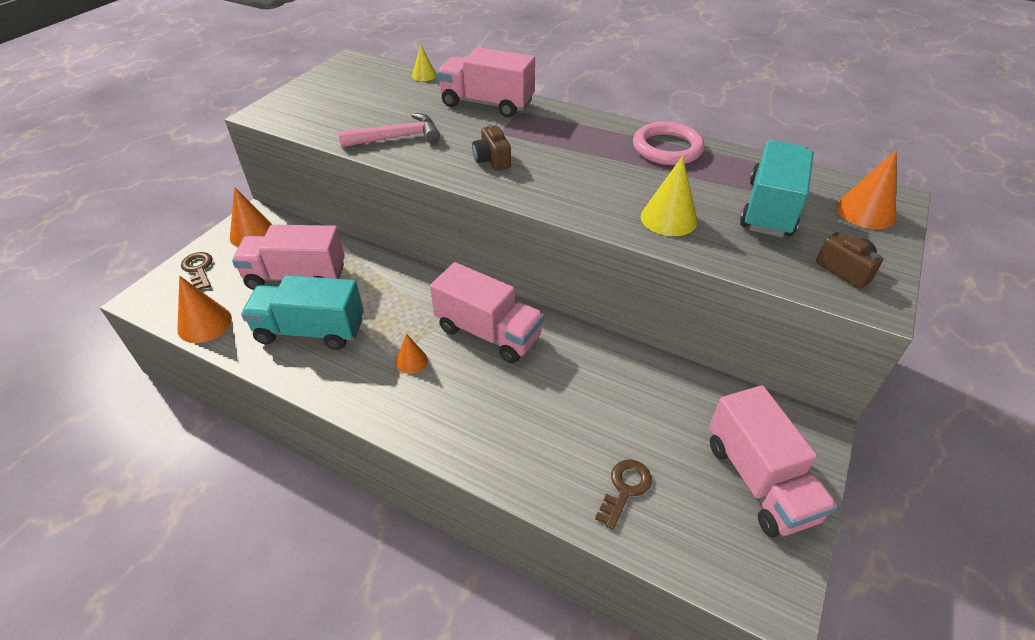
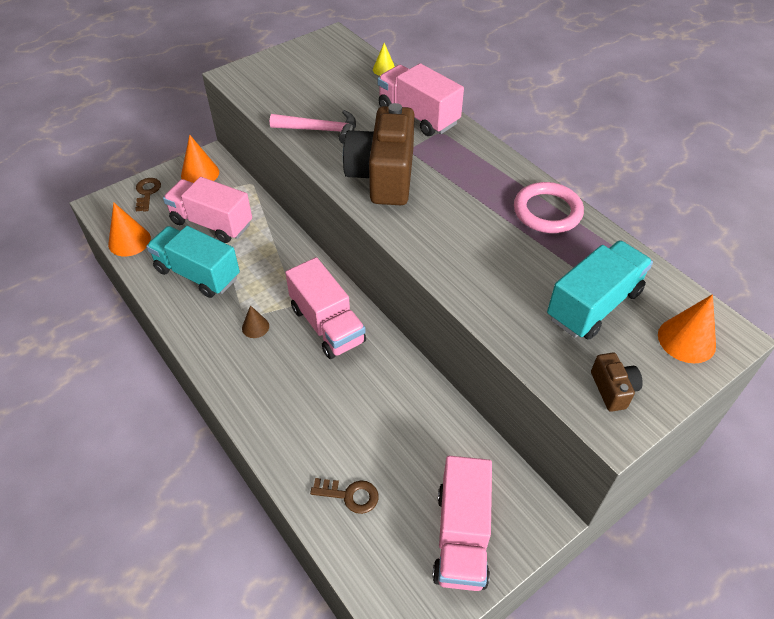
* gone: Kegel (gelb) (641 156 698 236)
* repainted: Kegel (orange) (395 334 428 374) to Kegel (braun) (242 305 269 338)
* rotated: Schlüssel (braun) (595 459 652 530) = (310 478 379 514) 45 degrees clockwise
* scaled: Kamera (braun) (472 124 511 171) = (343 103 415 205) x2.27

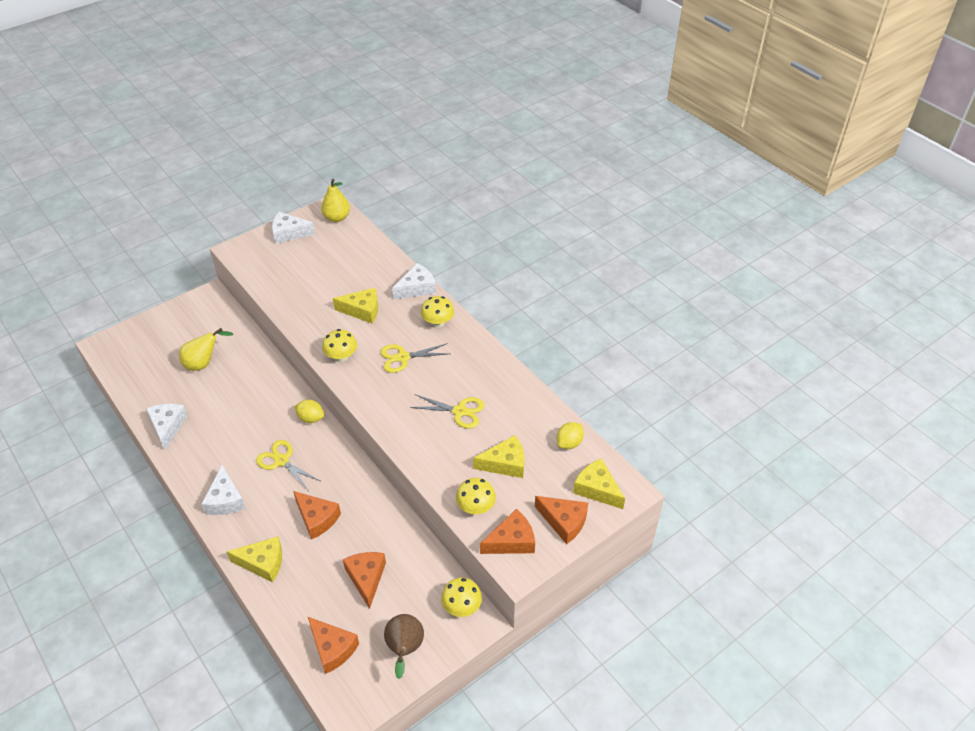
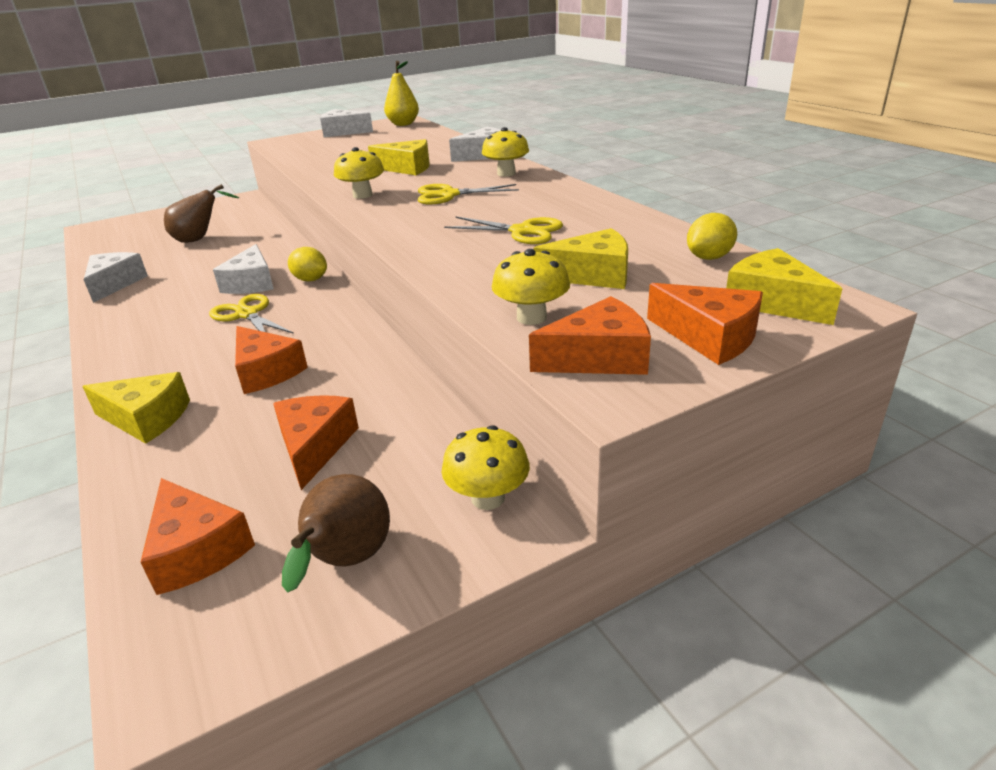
* shifted: Käse (weiß) (202 465 245 515) to (213 244 274 294)
* repainted: Birne (gelb) (179 328 233 371) to Birne (braun) (164 184 239 243)

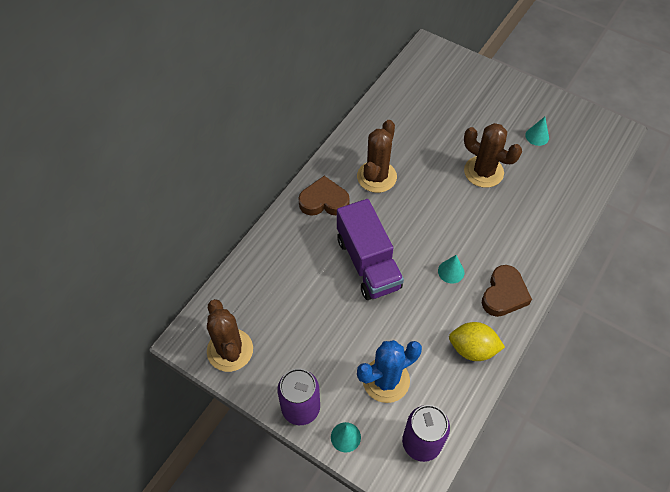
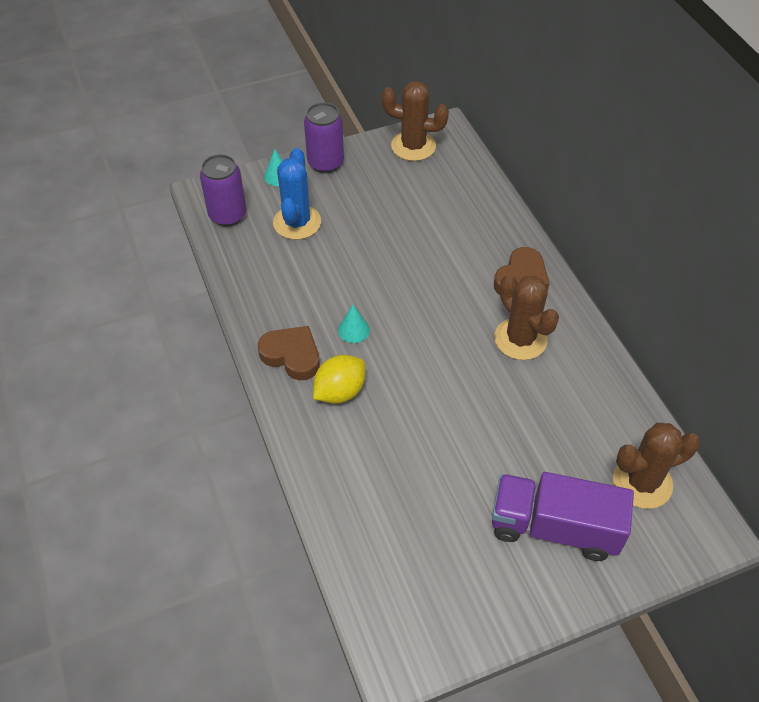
* gone: Kegel (türkis) (525 117 549 146)
* shifted: Lastwagen (lila) (337 199 404 300) to (492 472 634 561)
* shifted: Zitrone (gelb) (449 322 505 361) to (313 355 365 404)
* shifted: Kaktus (braun) (464 123 522 188) to (613 423 700 509)
* rotated: Herz (braun) (482 265 532 317) = (258 326 320 380) 150 degrees clockwise

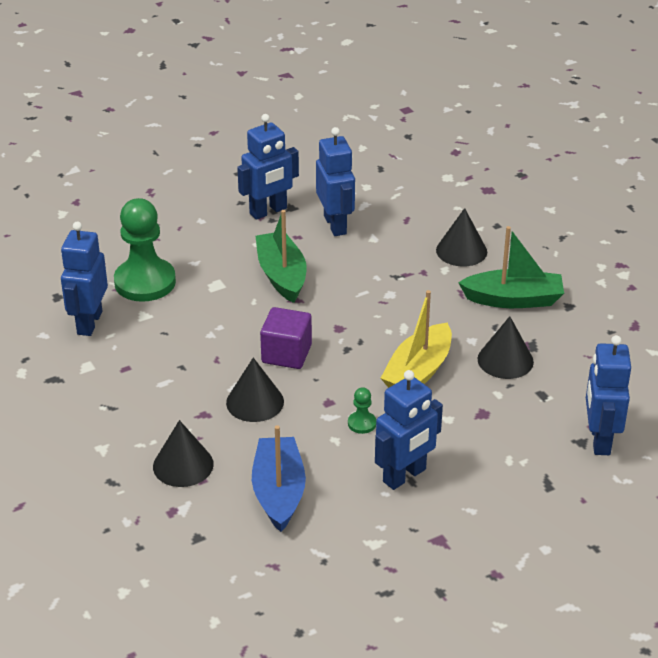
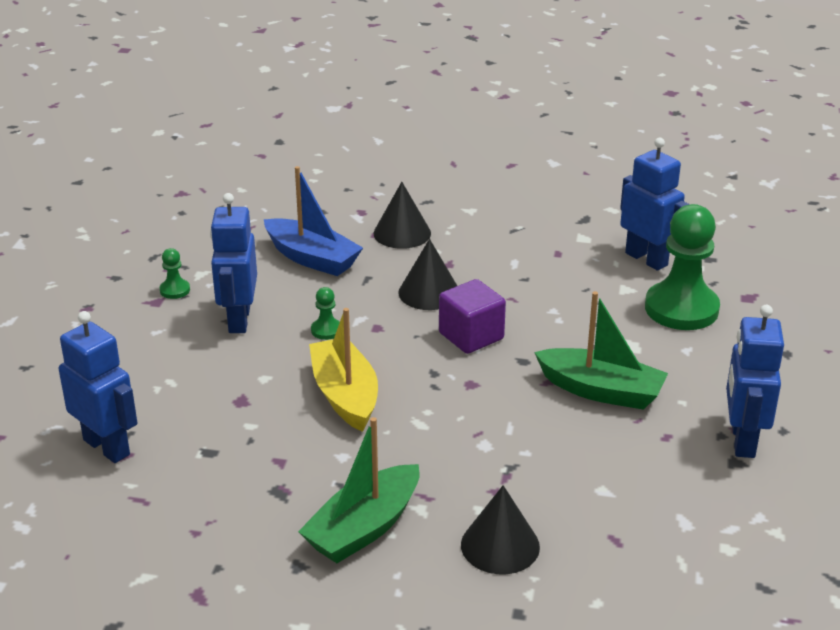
* gone: Roboter (blau) (316 127 355 236)
* gone: Kegel (schwarz) (478 316 534 379)
* new: Bauer (grün) (159 248 190 299)

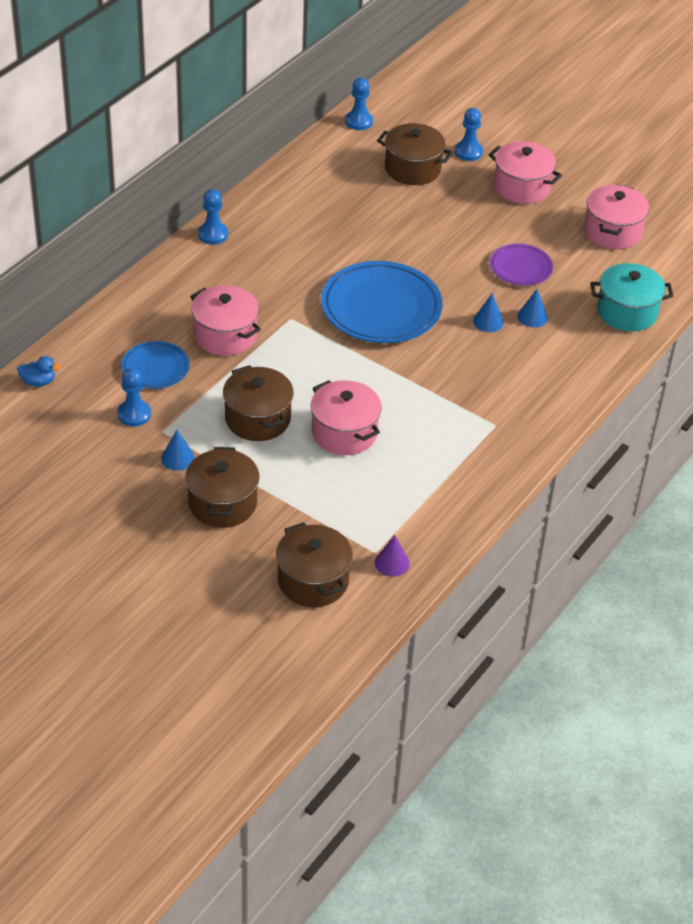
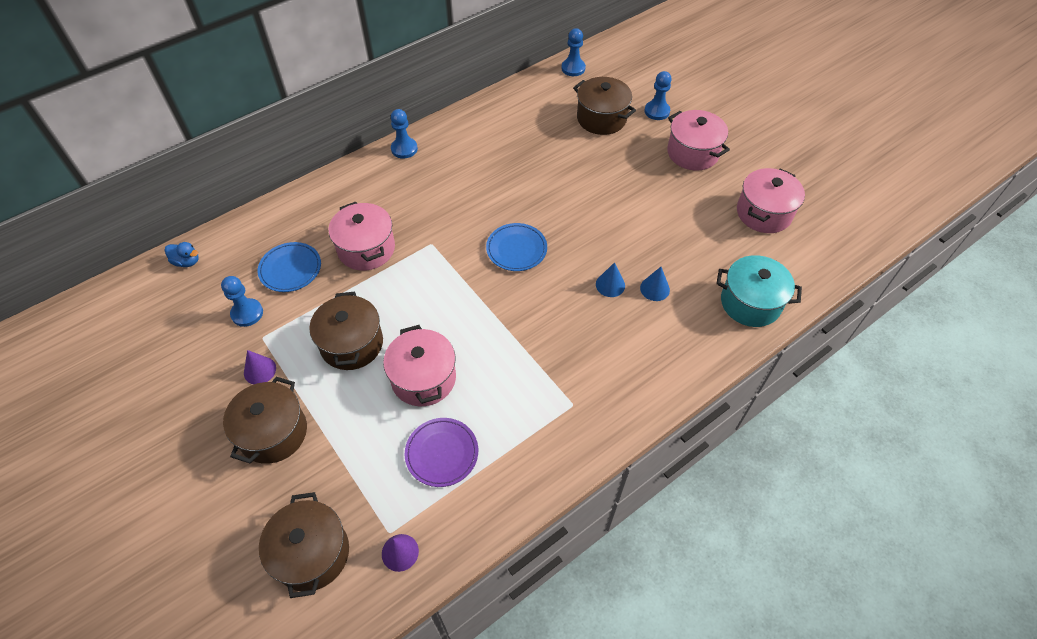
* shifted: Teller (lila) (490 244 553 286) to (405 418 478 487)
* repainted: Kegel (blau) (161 430 195 471) to Kegel (lila) (244 350 276 384)
* scaled: Teller (blau) (321 261 442 343) = (486 223 547 271) x0.54

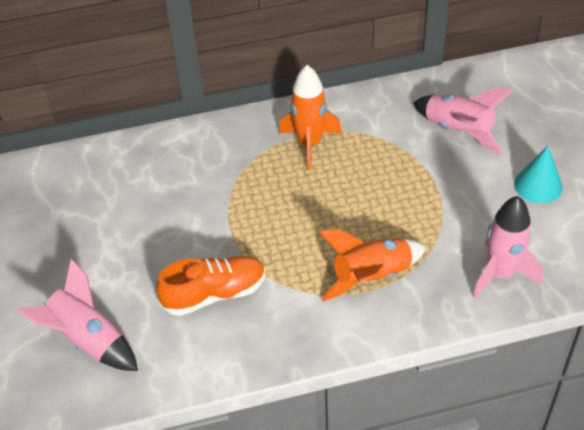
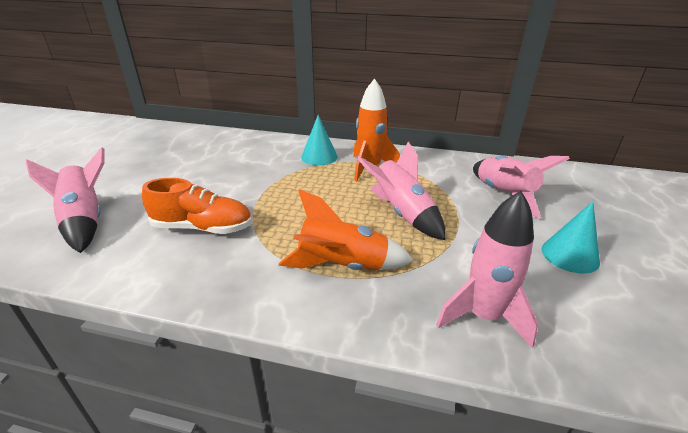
* new: Kegel (türkis) (301 115 338 166)
* new: Rakete (rosa) (357 142 446 240)

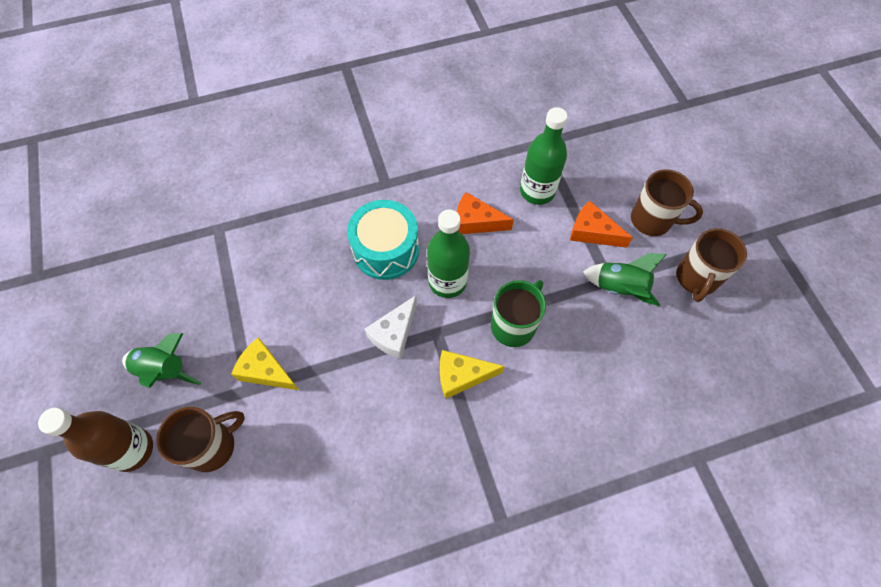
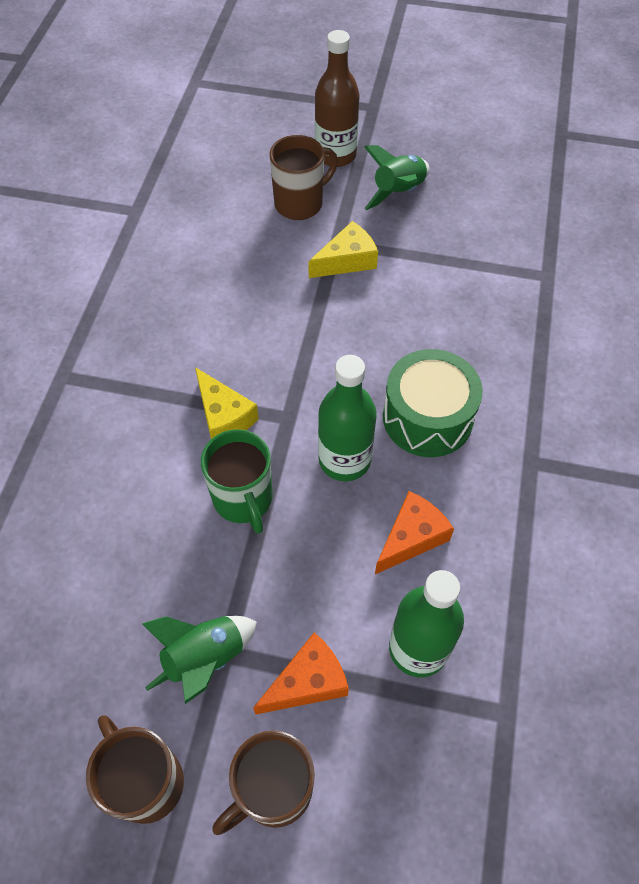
* gone: Käse (weiß) (365 295 417 359)
* repainted: Trommel (türkis) (347 200 419 280) to Trommel (grün) (383 349 483 457)
* rotated: Tasse (braun) (156 407 245 472) = (270 135 338 220) 120 degrees counterclockwise
* rotated: Käse (gelb) (440 350 505 399) = (195 367 259 439) 120 degrees clockwise

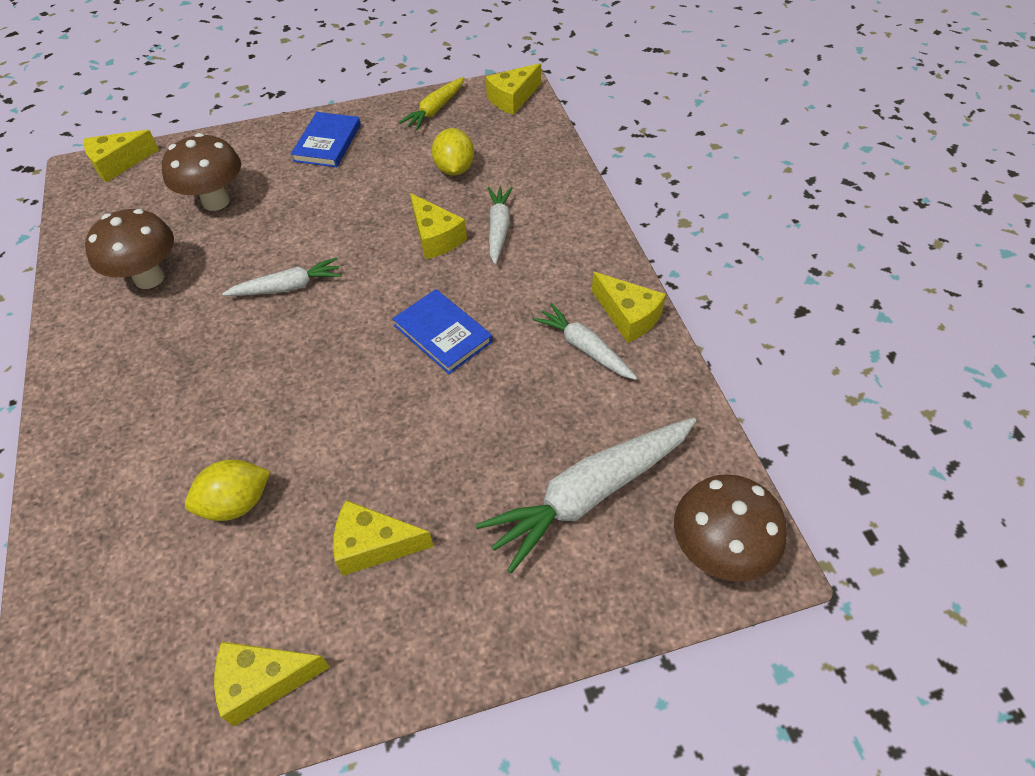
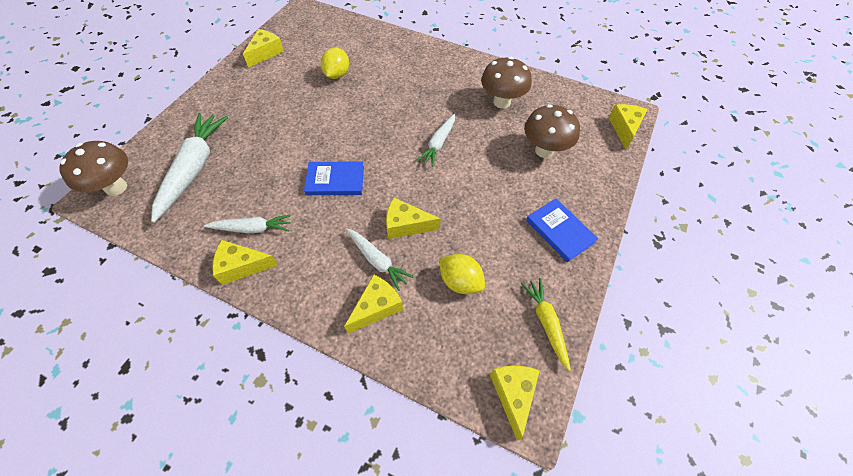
* shifted: Käse (gelb) (333 500 434 576) to (344 274 403 334)

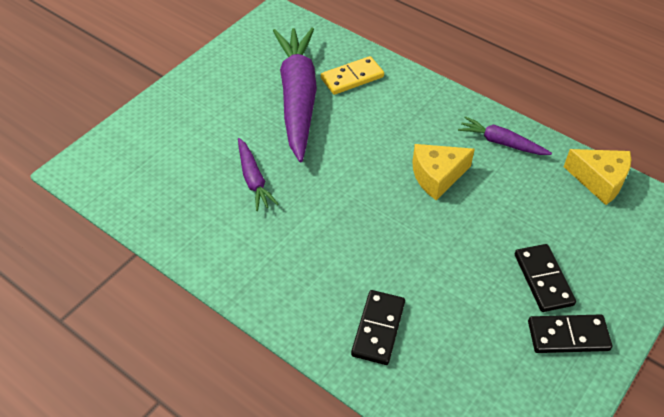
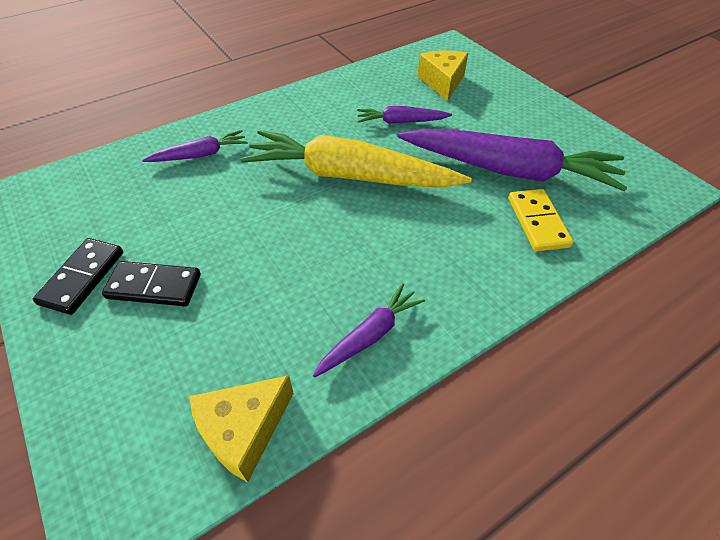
* new: Karotte (gelb) (241 130 472 188)
* shifted: Käse (gelb) (412 144 475 200) to (418 50 468 101)
* swapped: Dominostein (schwarz) (351 290 405 365) to Karotte (lila) (142 130 247 162)

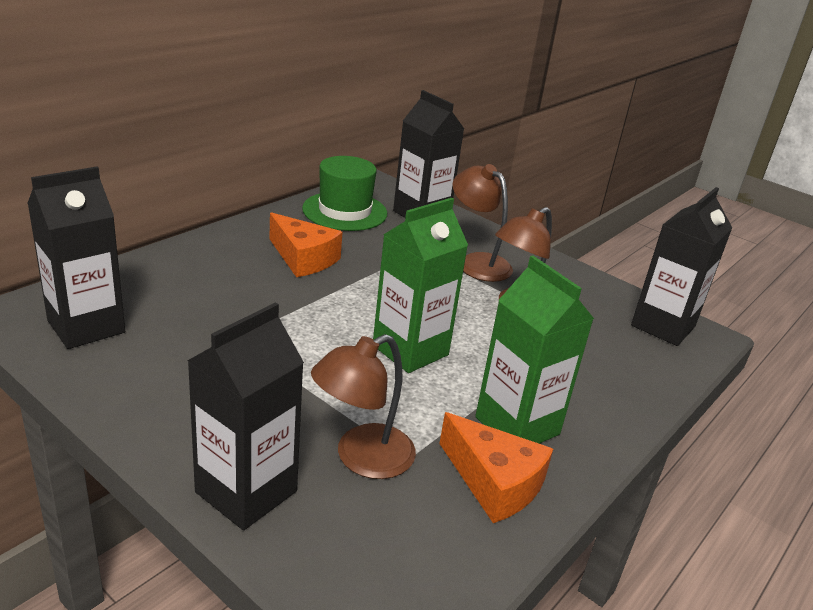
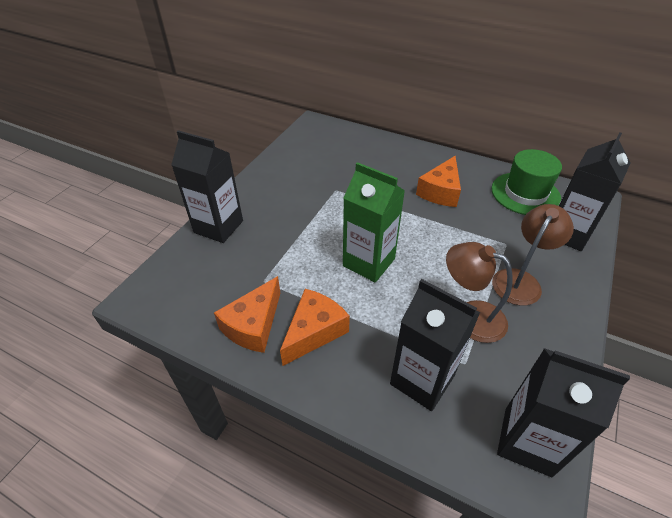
* gone: Lampe (braun) (311 334 416 479)
* shifted: Getränkekarton (schwarz) (27 166 125 349) to (390 279 480 411)
* swapped: Getränkekarton (grün) (475 256 594 444) to Käse (orange) (280 289 350 366)

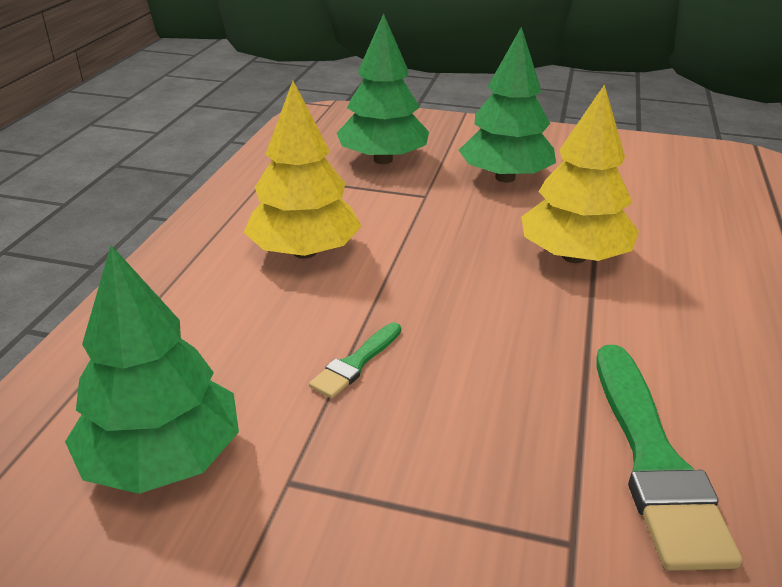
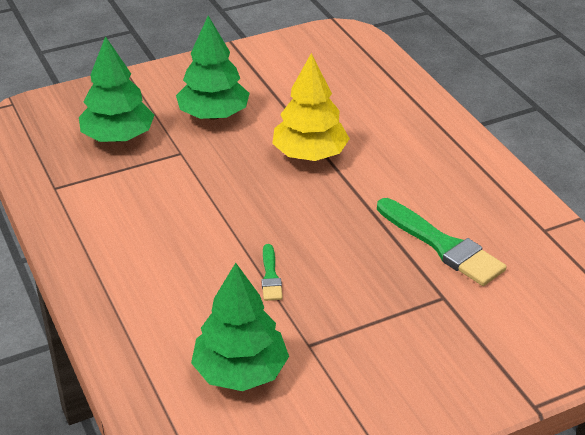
* gone: Baum (gelb) (244 81 362 259)

